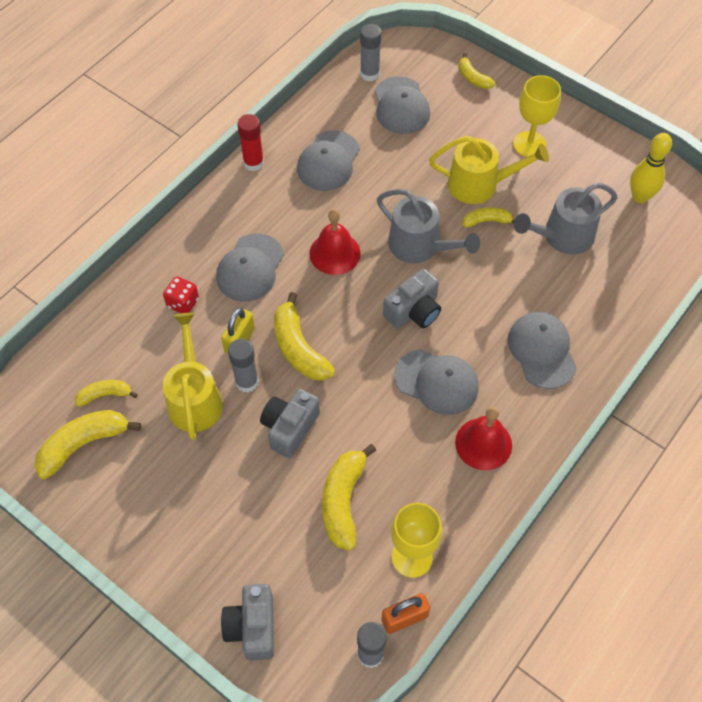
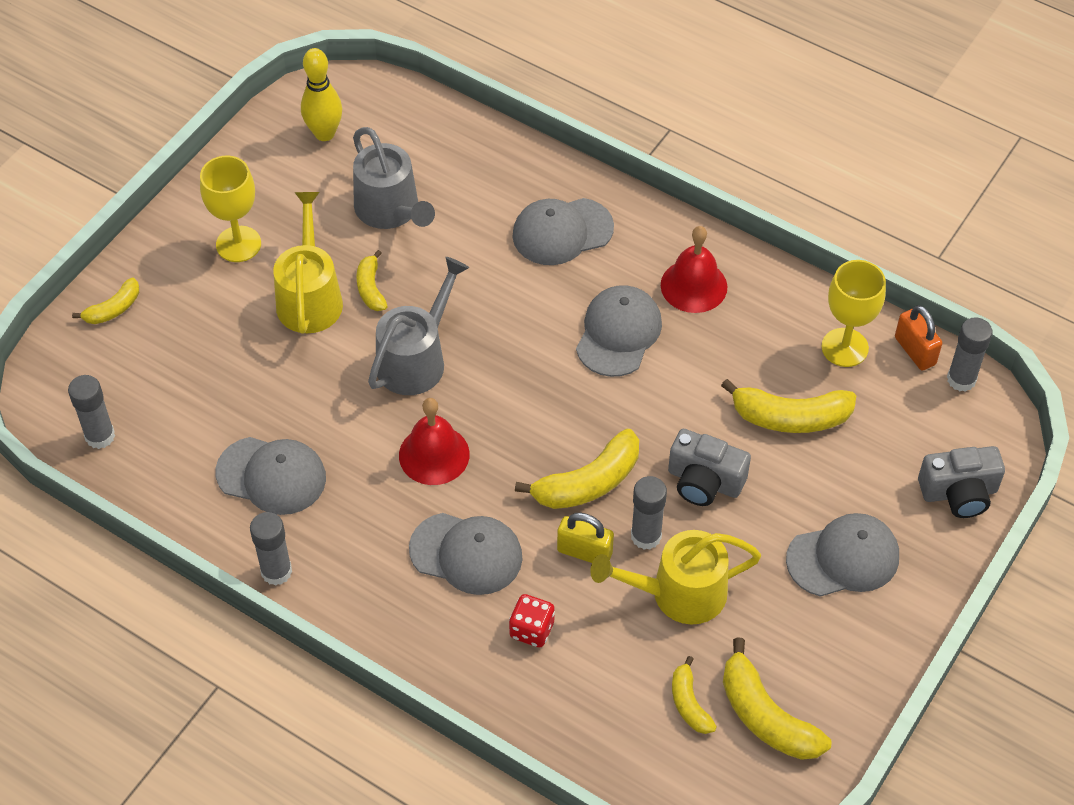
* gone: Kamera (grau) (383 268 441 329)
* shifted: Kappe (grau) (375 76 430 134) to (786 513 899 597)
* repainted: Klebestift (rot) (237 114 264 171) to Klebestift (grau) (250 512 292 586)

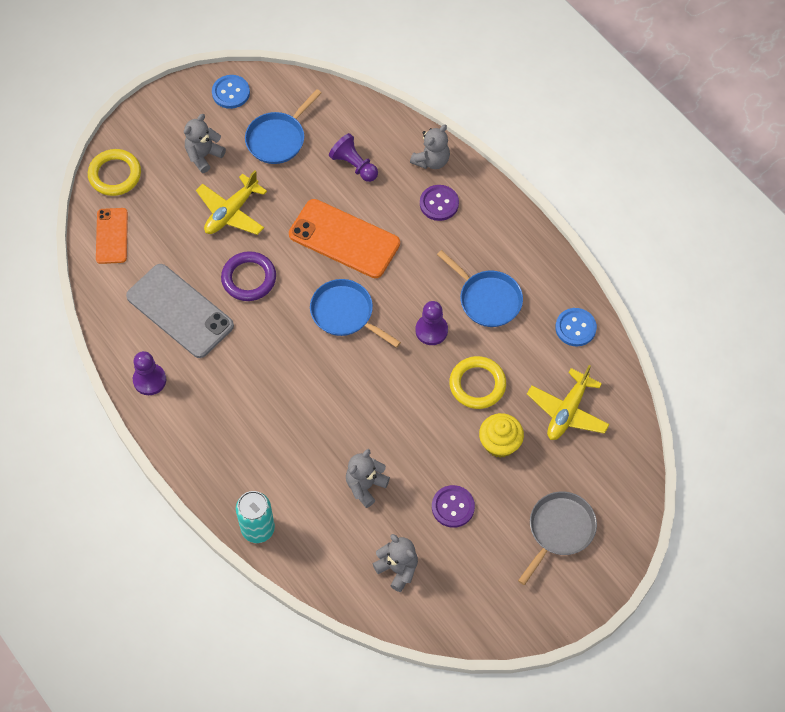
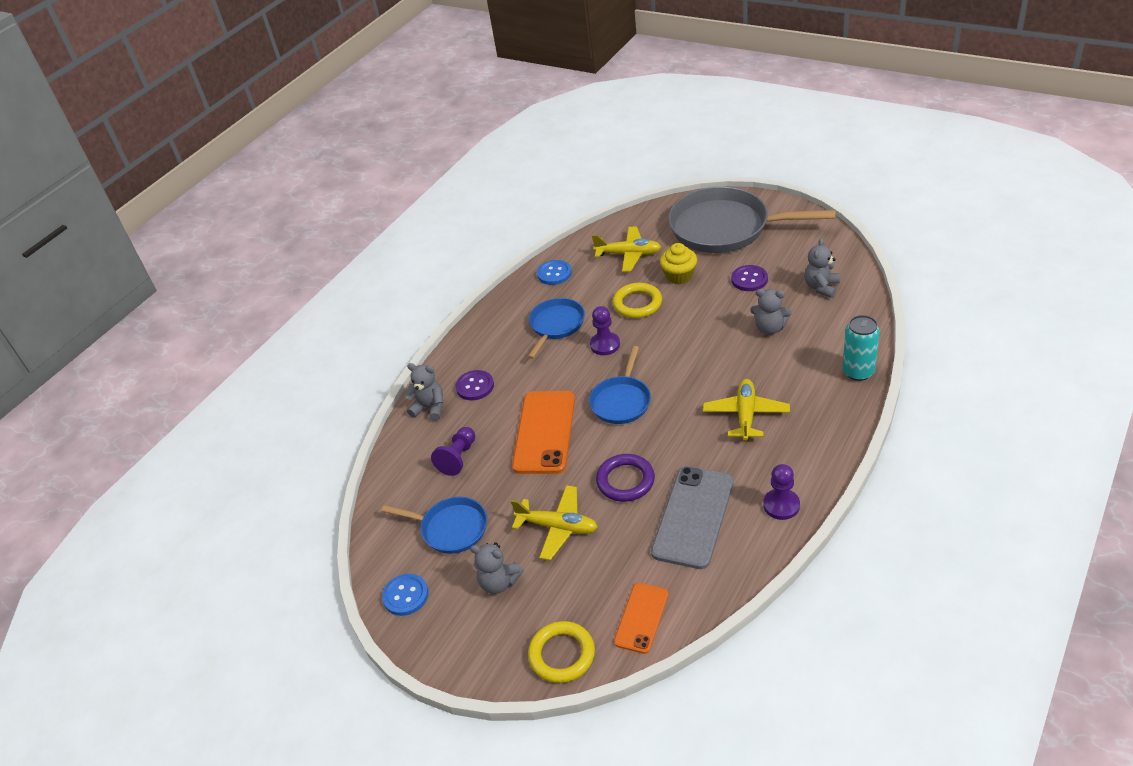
* new: Flugzeug (gelb) (703 379 790 441)
* rotated: Handy (orange) (96 208 128 264) = (614 583 668 654) 45 degrees counterclockwise
* scaled: Pfanne (grau) (518 492 597 585) = (668 187 836 253) x1.88

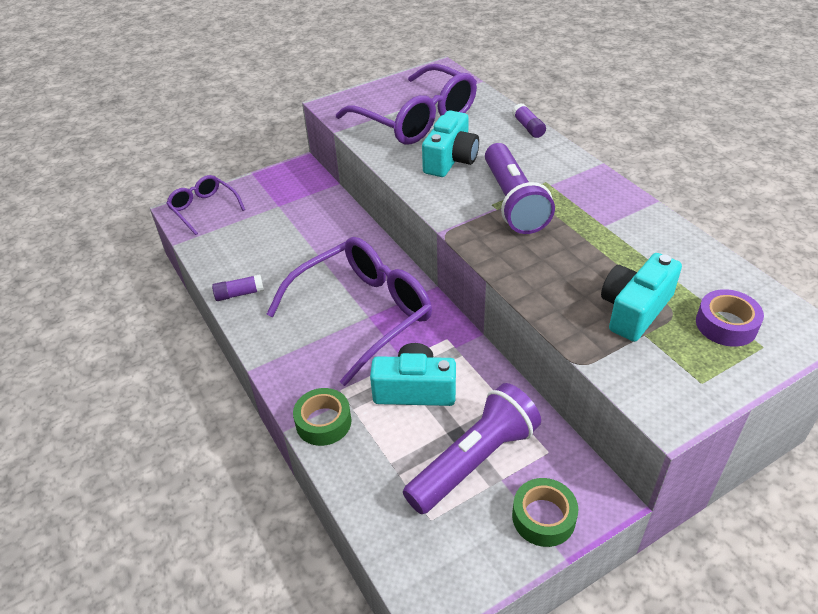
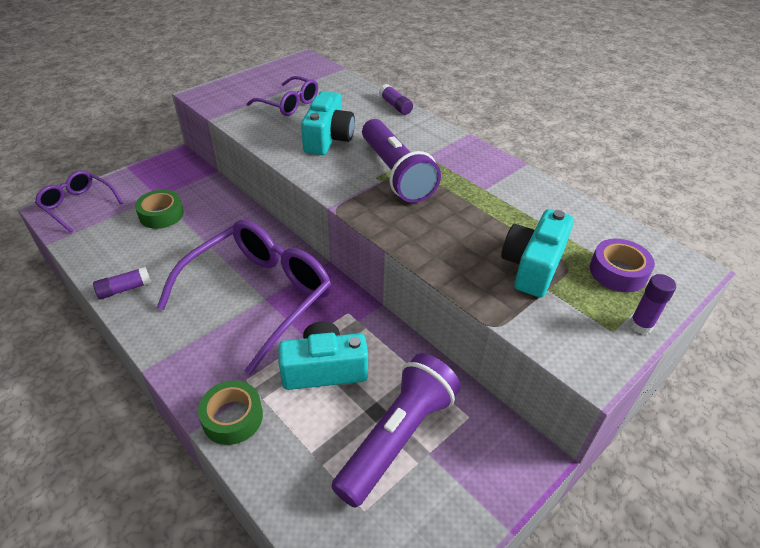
* new: Klebestift (lila) (629 274 676 334)
* shifted: Klebeband (grün) (512 478 578 547) to (135 190 184 229)
* scaled: Brille (lila) (336 64 477 144) = (247 76 318 116) x0.53

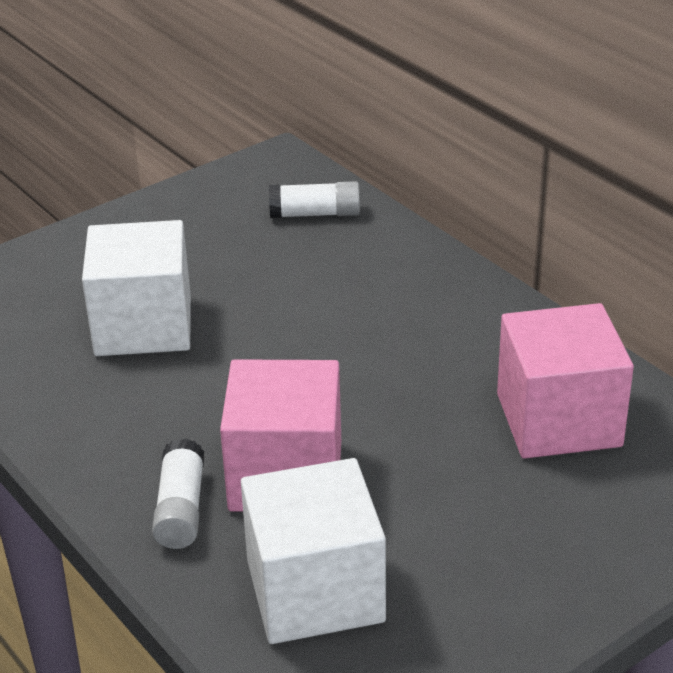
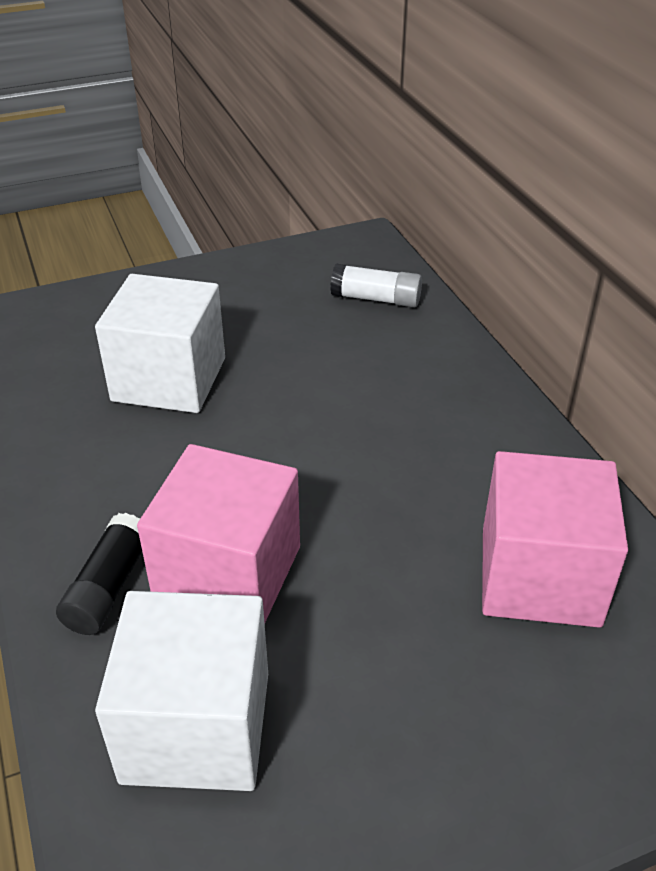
* repainted: Klebestift (weiß) (152 438 204 549) to Klebestift (schwarz) (56 513 142 635)

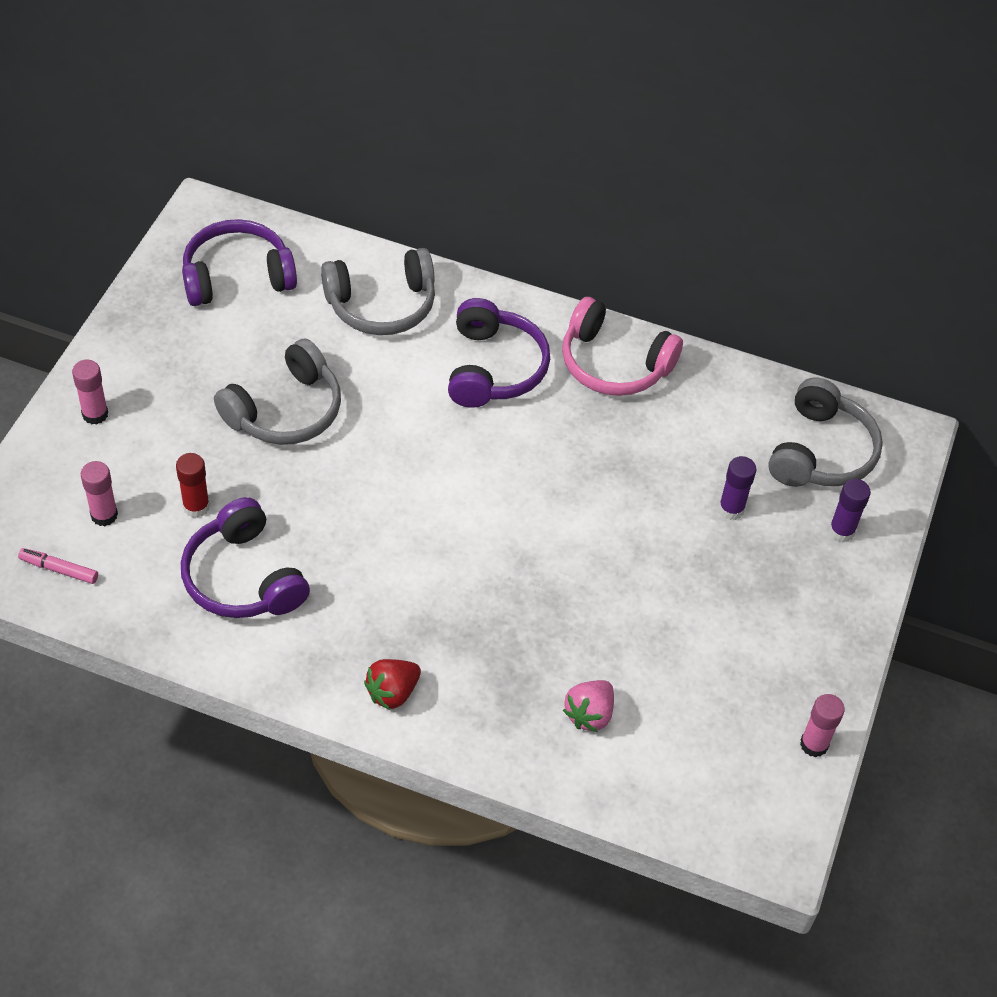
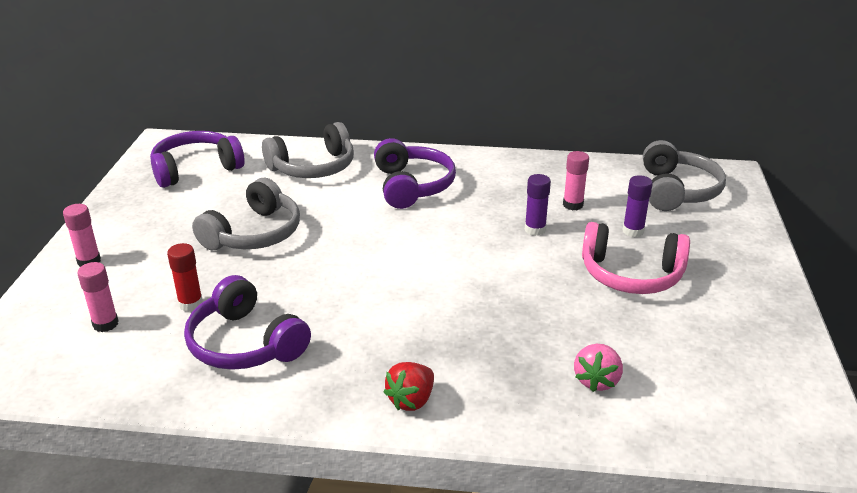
* gone: Filzstift (rosa) (18 548 98 584)
* shifted: Kopfhörer (rosa) (562 297 683 396) to (582 222 690 294)
* shifted: Klebestift (rosa) (800 694 845 757) to (563 151 589 210)
* shifted: Klebestift (lila) (829 479 871 542) to (525 174 551 236)

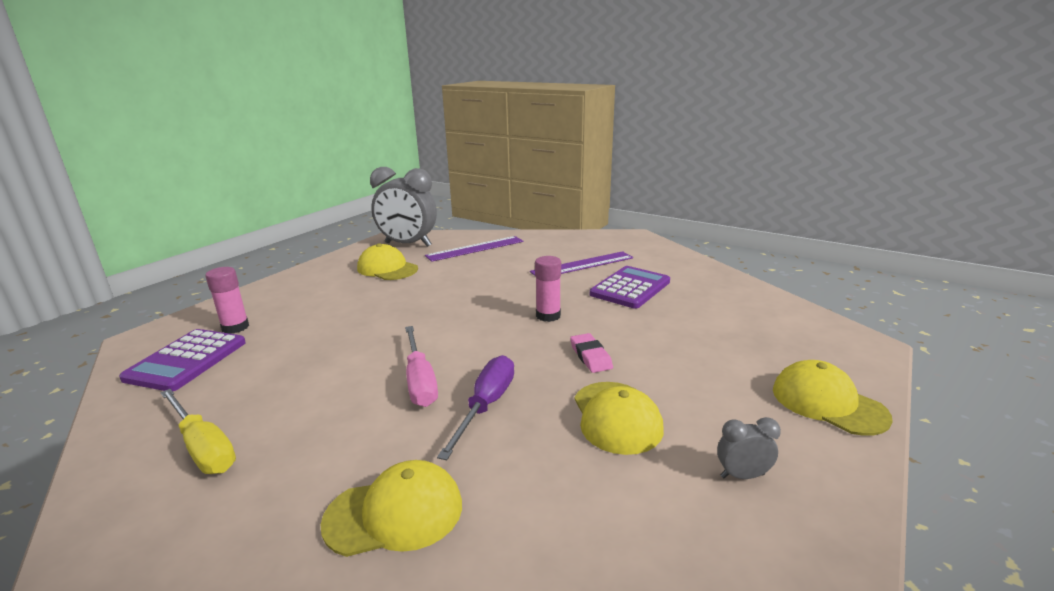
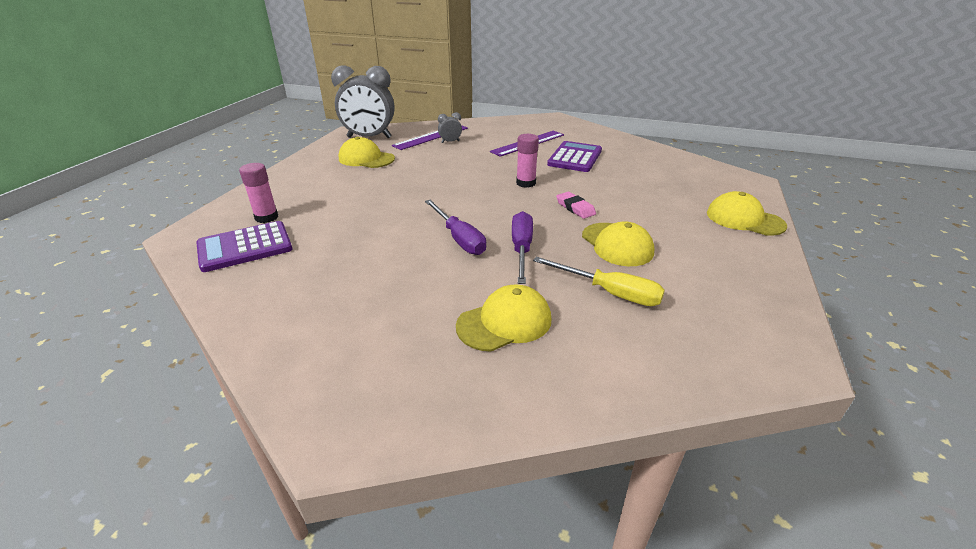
* shifted: Schraubenzieher (gelb) (160 389 236 474) to (533 257 665 306)
* shifted: Wecker (grau) (717 417 781 479) to (438 112 462 143)
* repainted: Schraubenzieher (rosa) (405 326 438 407) to Schraubenzieher (lila) (425 200 486 255)
* rotated: Taschenrechner (lila) (119 329 246 391) = (196 221 292 272) 60 degrees clockwise

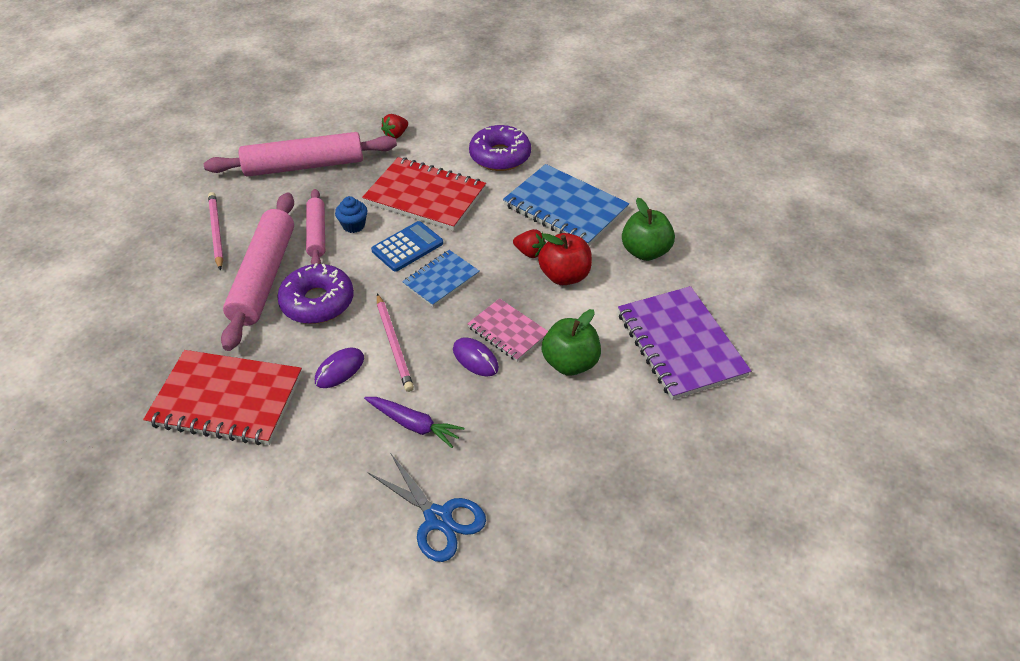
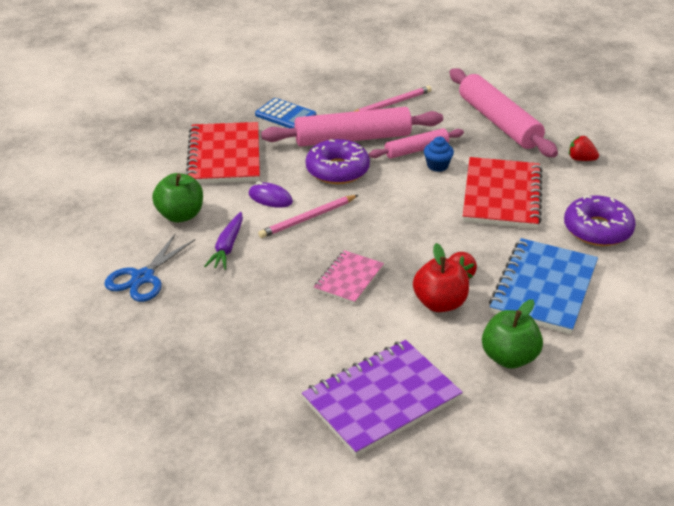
* gone: Notizbuch (blau) (402 250 480 307)
* gone: Computermaus (lila) (453 337 499 376)
* shifted: Taschenrechner (blau) (371 221 443 272) to (255 98 316 128)
* shifted: Apfel (grün) (542 309 601 376) to (152 173 203 223)

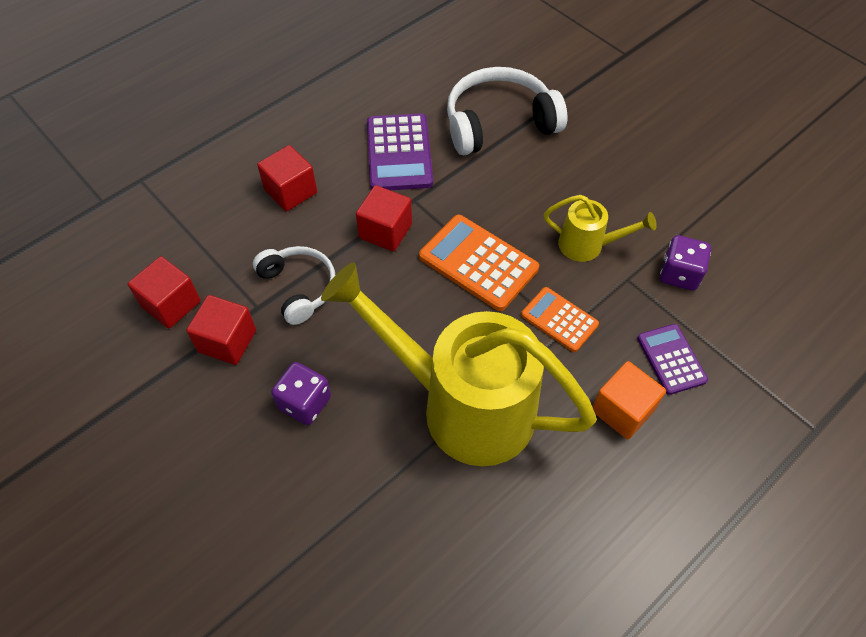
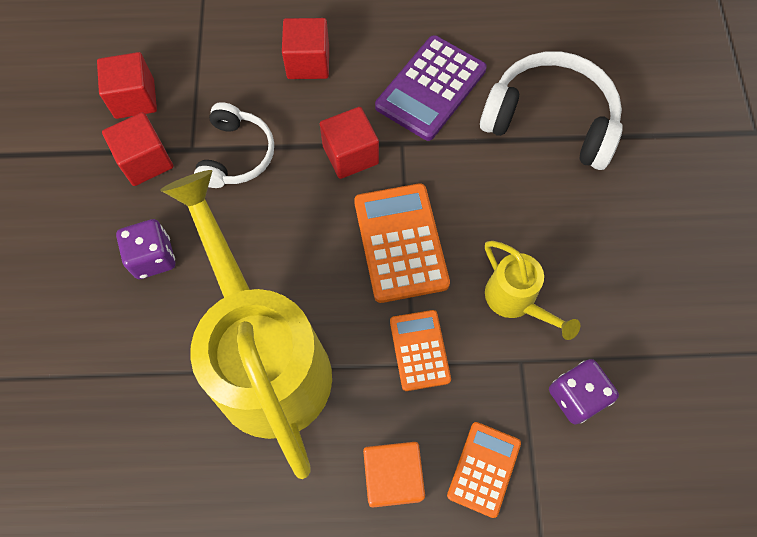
* repainted: Taschenrechner (lila) (637 324 708 395) to Taschenrechner (orange) (447 422 521 518)

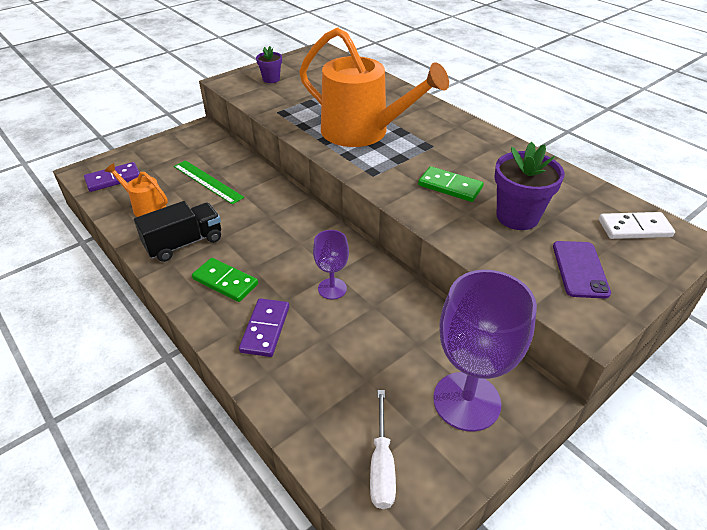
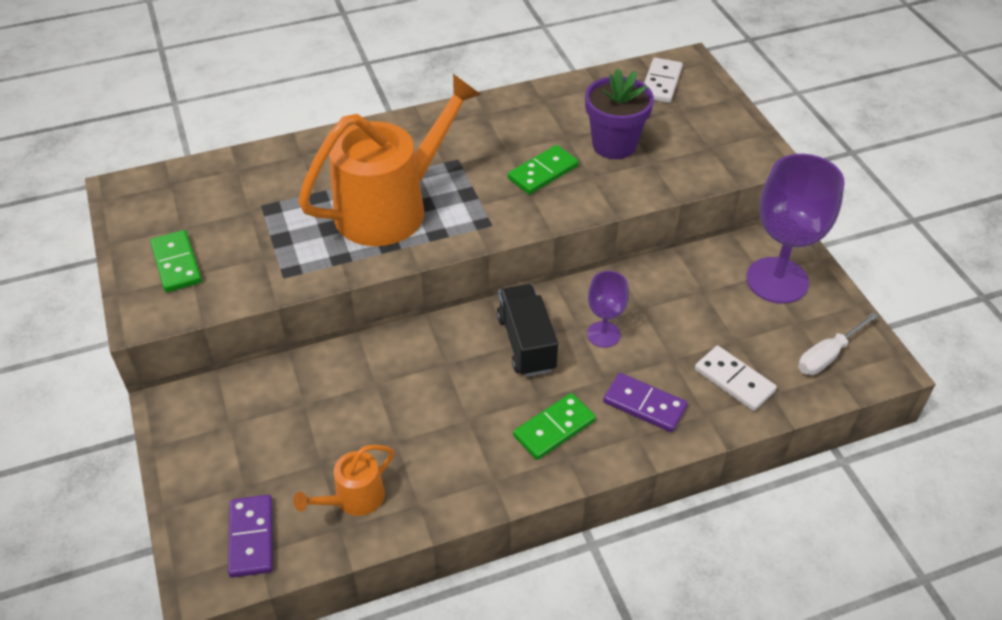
* gone: Lineal (grün) (174 160 244 205)
* gone: Handy (lila) (553 241 611 298)
* new: Dominostein (weiß) (695 346 777 411)
* shifted: Lastwagen (schwarz) (134 201 221 262) to (497 284 558 377)
* swapped: Blumentopf (lila) (256 46 282 83) to Dominostein (grün) (150 230 202 292)
* rotated: Schraubenzieher (weiß) (370 390 396 509) = (798 312 878 375) 120 degrees clockwise

